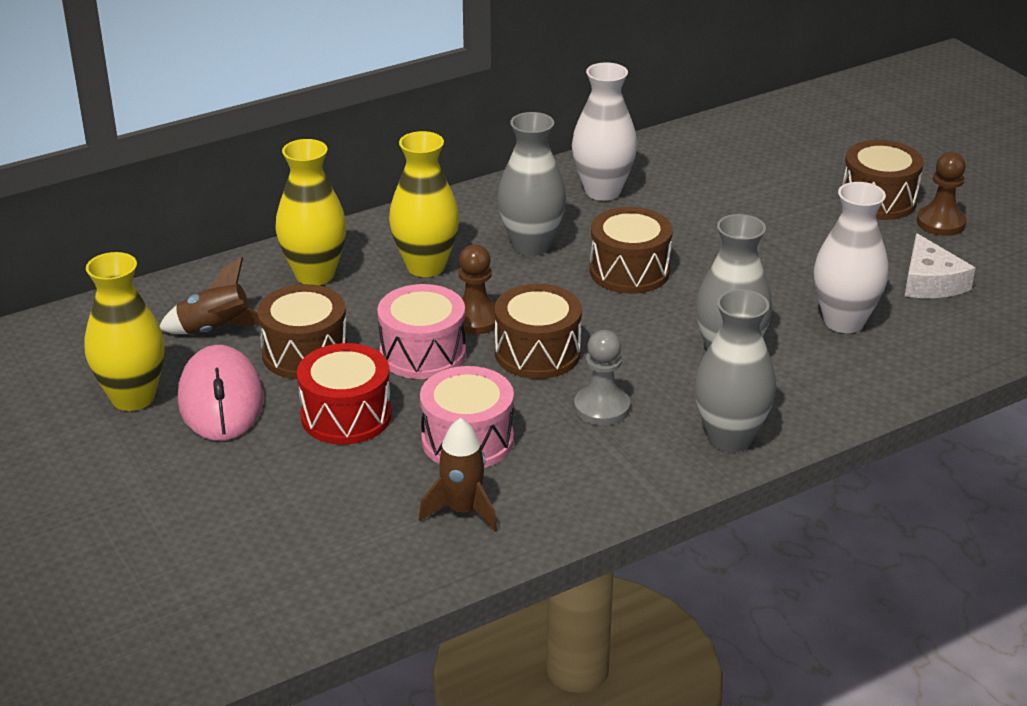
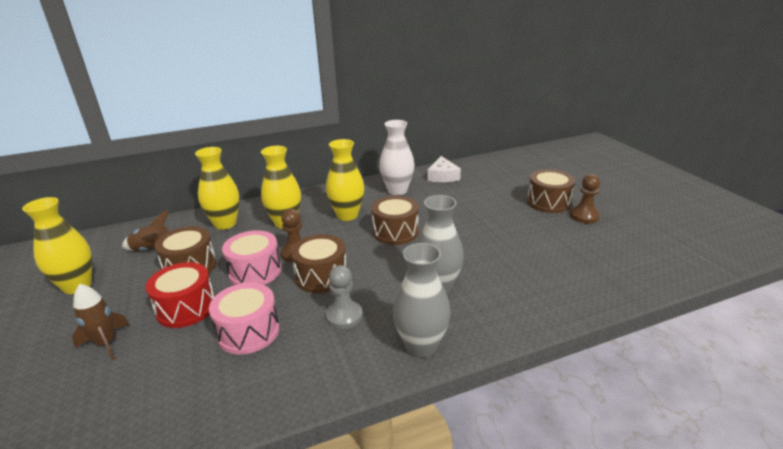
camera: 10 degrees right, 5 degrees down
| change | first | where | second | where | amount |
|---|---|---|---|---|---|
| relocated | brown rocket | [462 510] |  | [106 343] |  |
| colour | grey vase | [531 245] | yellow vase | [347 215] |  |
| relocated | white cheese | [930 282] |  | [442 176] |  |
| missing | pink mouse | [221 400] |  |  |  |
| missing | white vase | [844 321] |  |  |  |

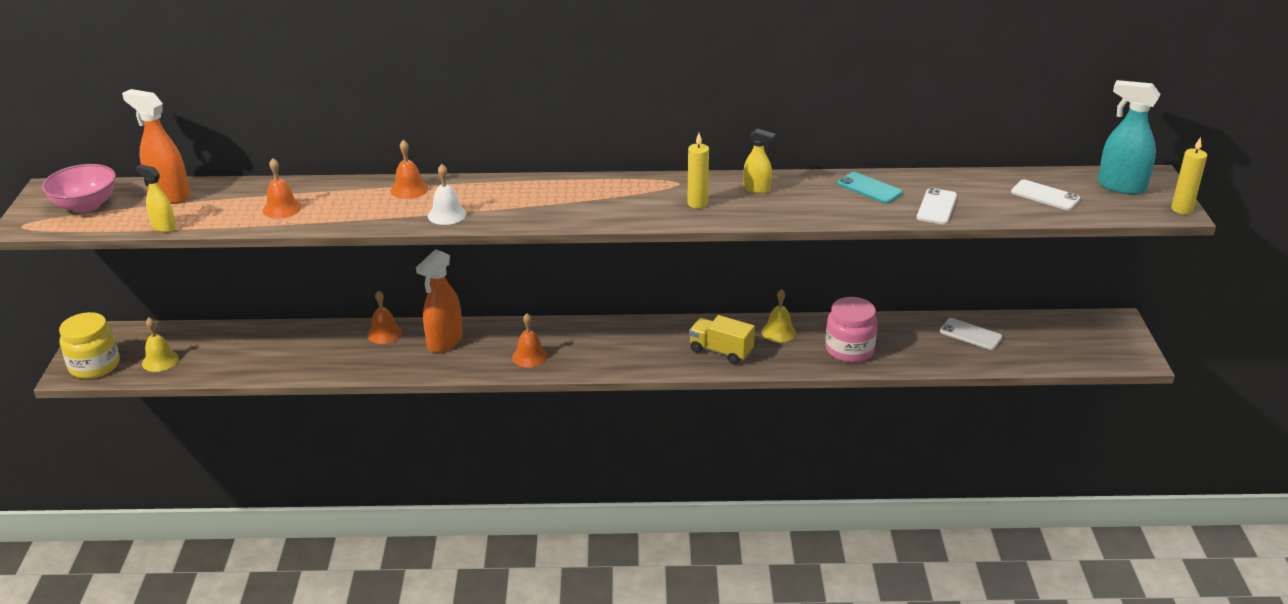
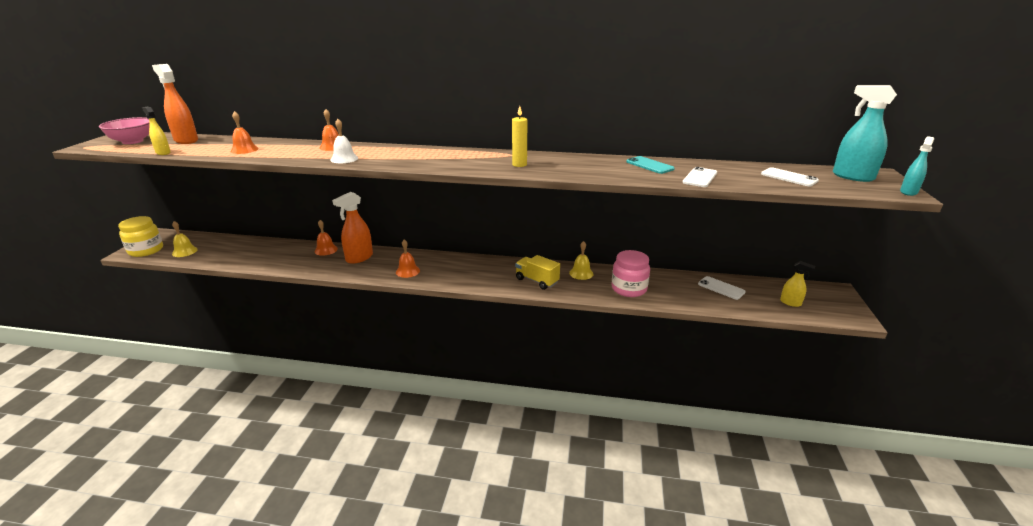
camera: 10 degrees right, 5 degrees down
| change | first | where | second | where | amount |
|---|---|---|---|---|---|
| relocated | yellow spray bottle | [757 189] |  | [790 303] |  |
| exchanged | yellow candle | [1181 209] | turquoise spray bottle | [908 192] |  |

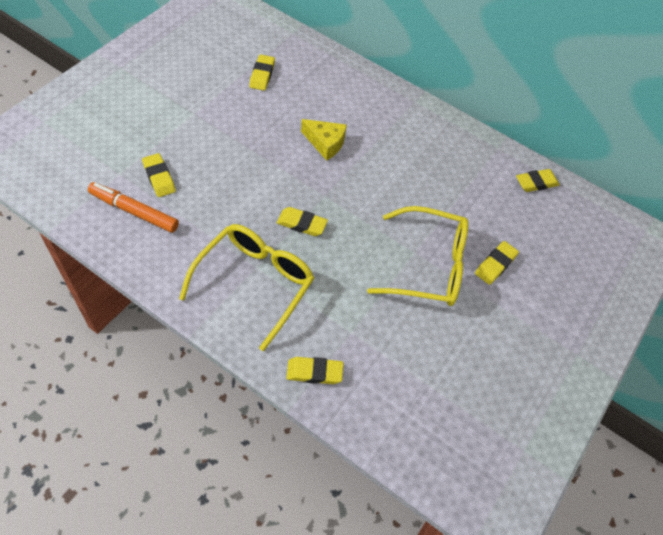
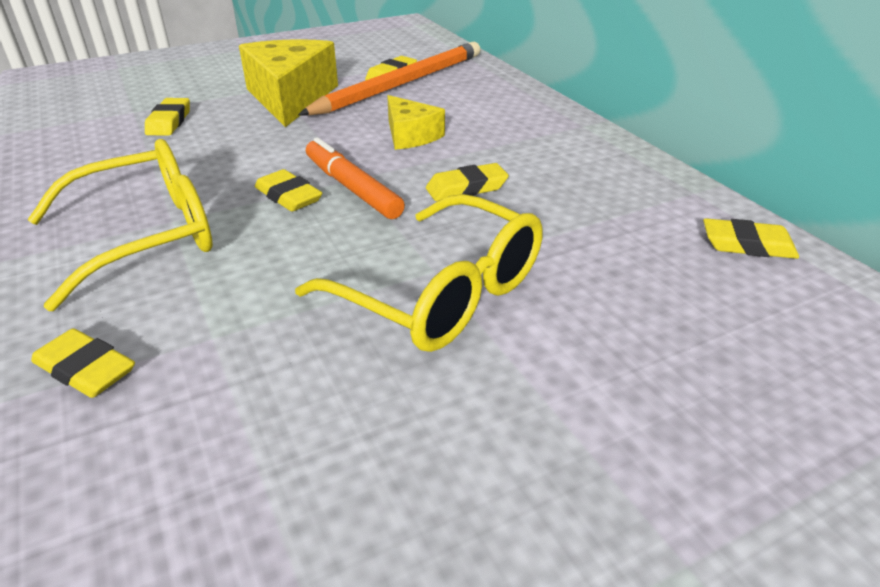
camera: 35 degrees right, 20 degrees down
| change | first | where | second | where | amount |
|---|---|---|---|---|---|
| appeared |  |  | yellow cheese | [290 98] |  |
| appeared |  |  | orange pencil | [401 84] |  |
| relocated | orange marker | [134 211] |  | [352 188] |  |
| relocated | yellow eraser | [495 265] |  | [466 188] |  |

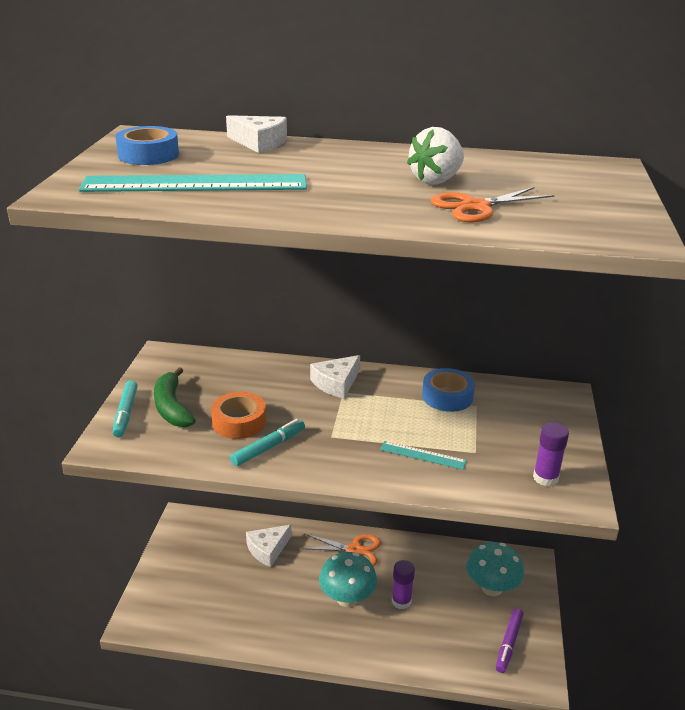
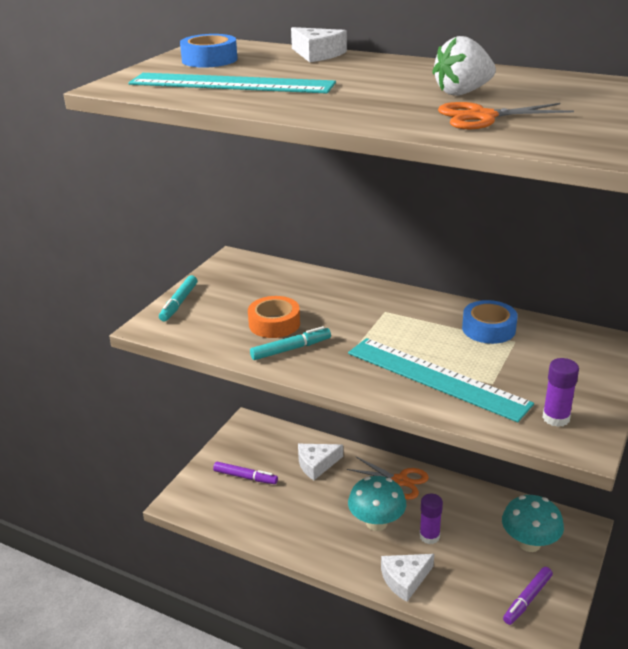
camera: 20 degrees right, 0 degrees up
| change | first | where | second | where | amount |
|---|---|---|---|---|---|
| appeared |  |  | purple marker | [245 477] |  |
| size | turquoise ruler | [423 455] |  | [436 378] | x2.23 |
| relocated | white cheese | [336 383] |  | [405 579] |  |
| missing | green banana | [172 407] |  |  |  |

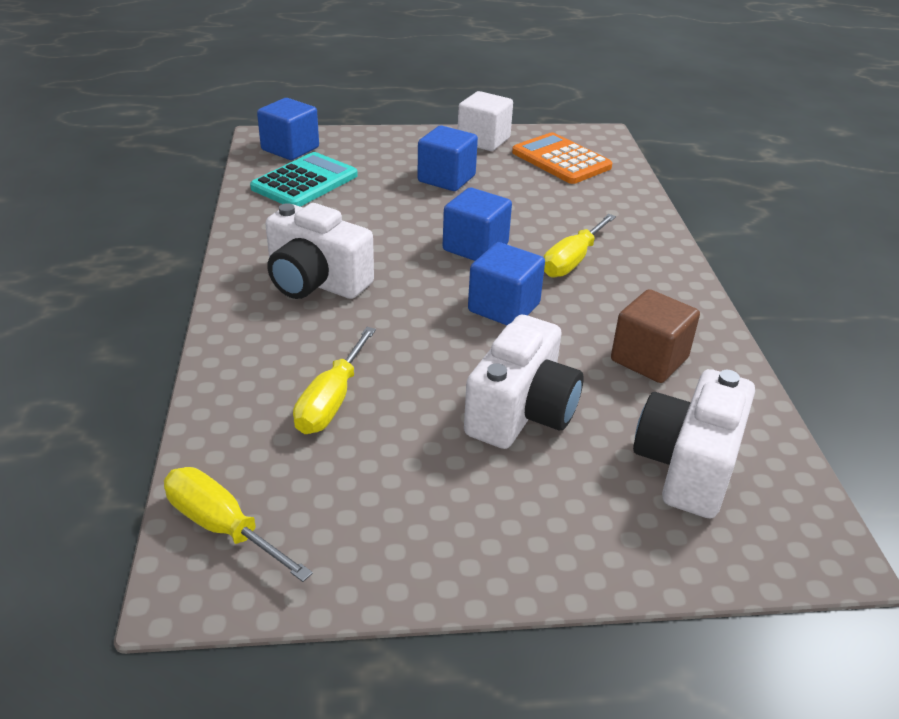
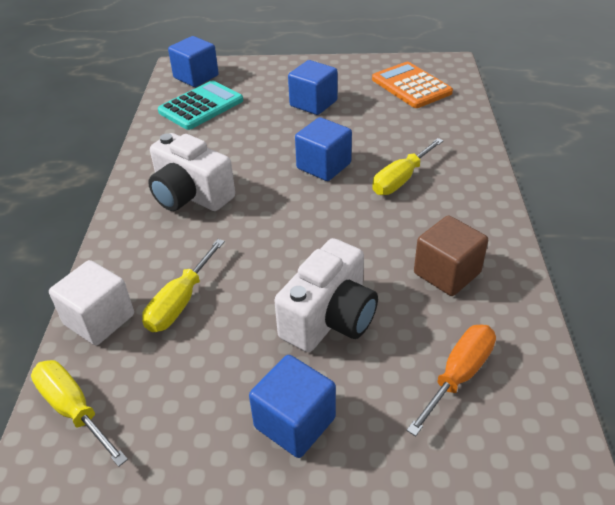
camera: 10 degrees right, 5 degrees up
| change | first | where | second | where | amount |
|---|---|---|---|---|---|
| relocated | white cube | [483 140] |  | [99 320] |  |
| relocated | blue cube | [504 307] |  | [295 422] |  |
| exchanged | white camera | [687 466] | orange screwdriver | [459 375] |  |

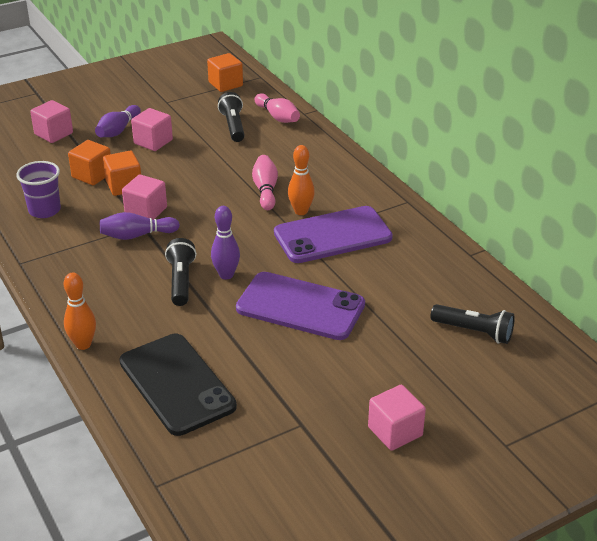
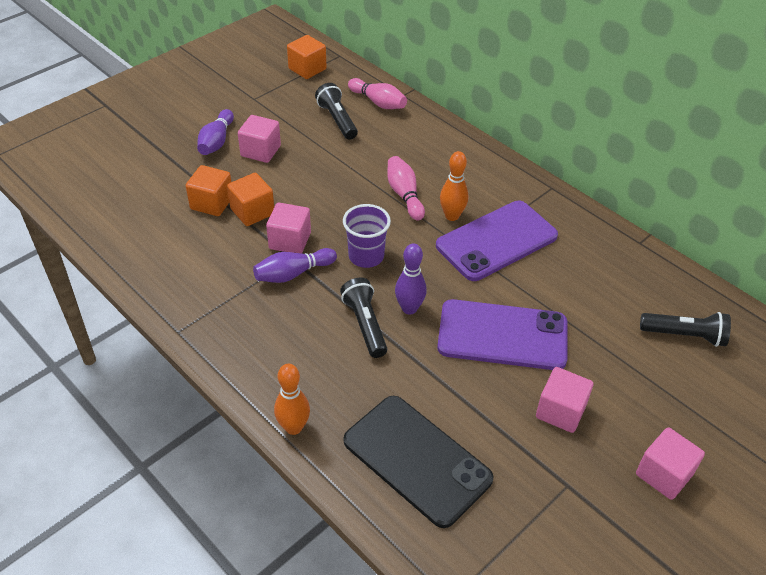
camera: 15 degrees left, 10 degrees up
| change | first | where | second | where | amount |
|---|---|---|---|---|---|
| relocated | purple cup | [44 210] |  | [366 256] |  |
| relocated | pink cube | [53 134] |  | [560 411] |  |

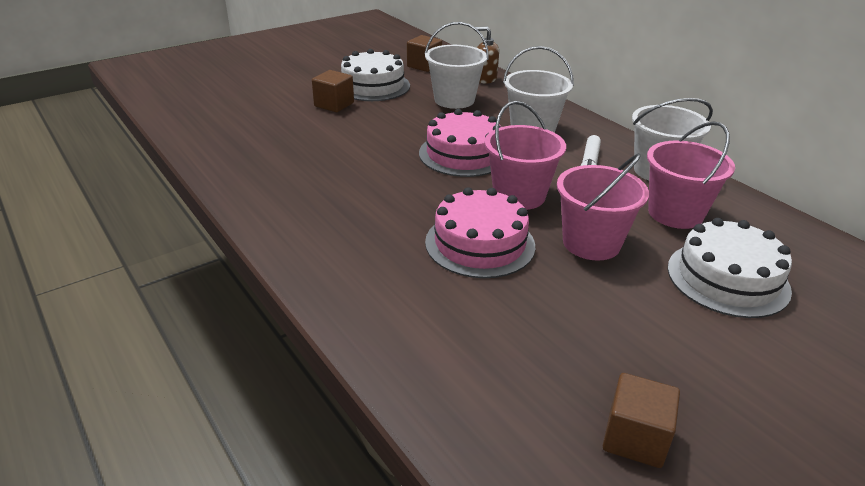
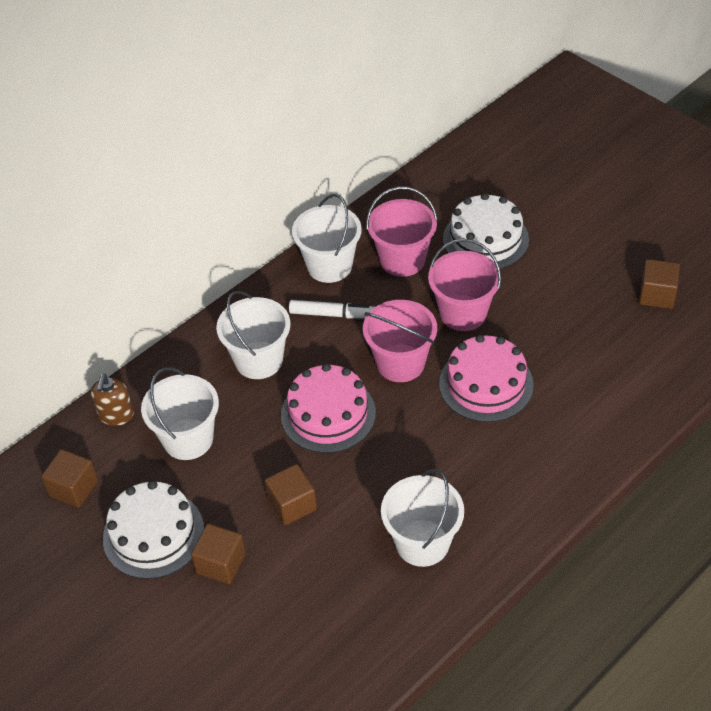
camera: 95 degrees left, 15 degrees up
| change | first | where | second | where | amount |
|---|---|---|---|---|---|
| appeared |  |  | brown cube | [292 504] |  |
| appeared |  |  | white bucket | [422 543] |  |

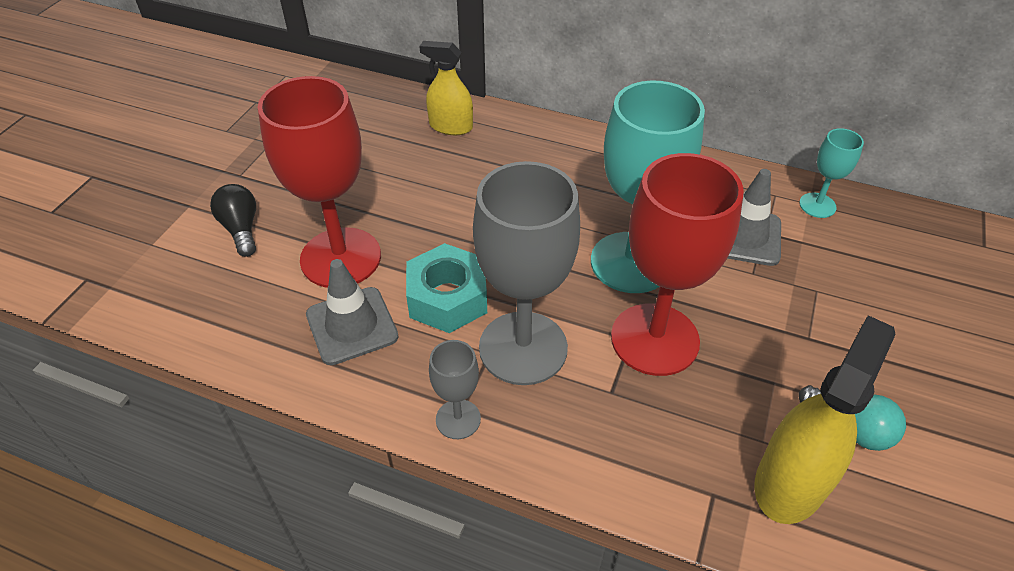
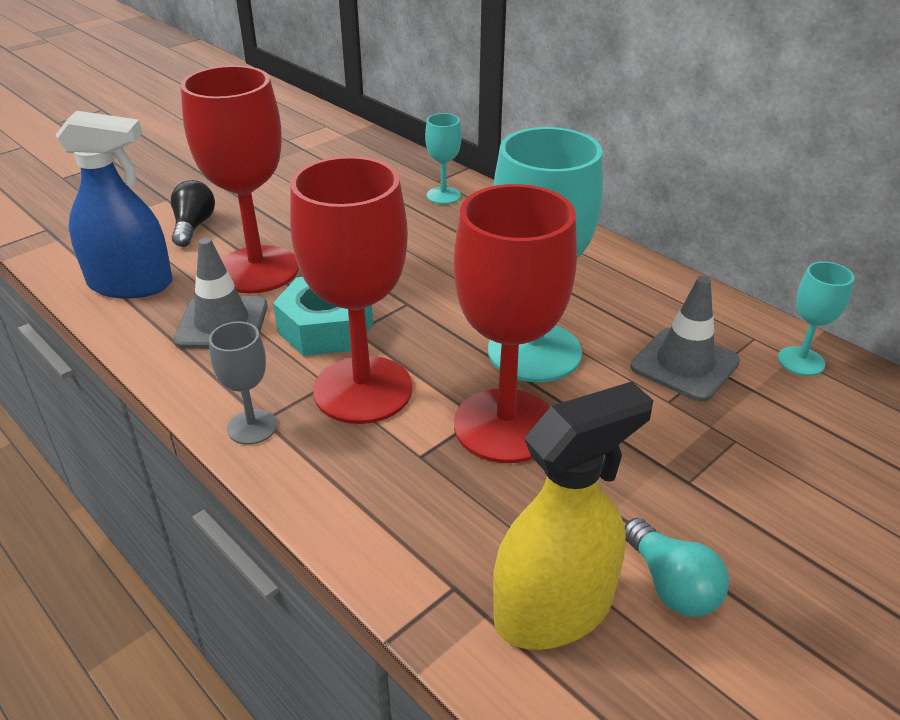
camera: 25 degrees right, 10 degrees down
| change | first | where | second | where | amount |
|---|---|---|---|---|---|
| appeared |  |  | blue spray bottle | [131 284] |  |
| colour | grey goblet | [523 348] | red goblet | [363 390] |  |
| exchanged | yellow spray bottle | [450 126] | turquoise goblet | [443 195] |  |

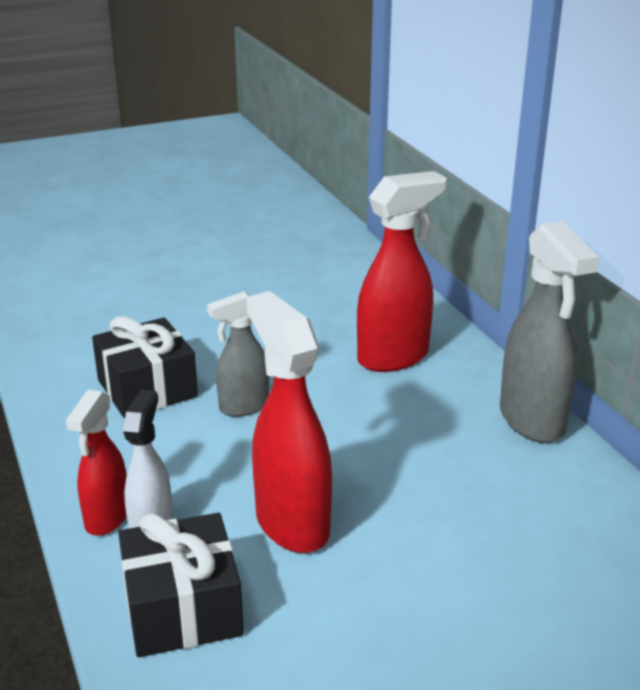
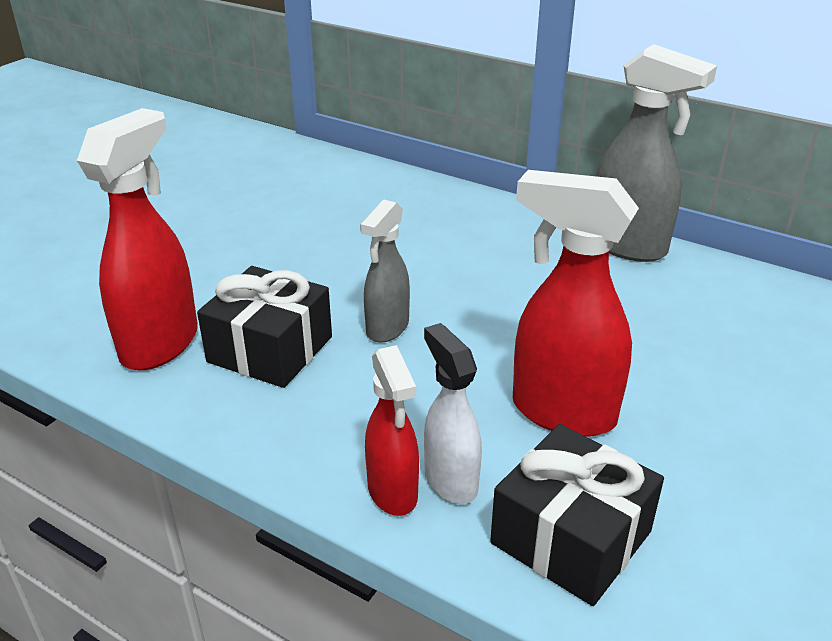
camera: 35 degrees left, 5 degrees up
| change | first | where | second | where | amount |
|---|---|---|---|---|---|
| relocated | red spray bottle | [394 357] |  | [161 344] |  |

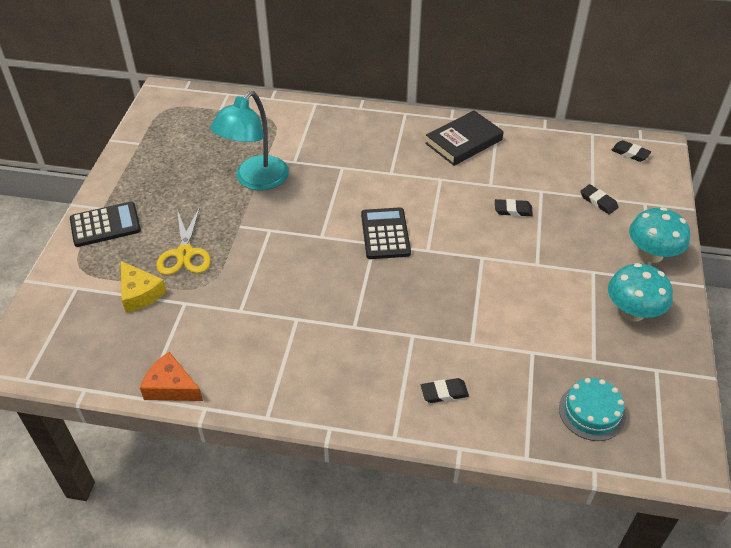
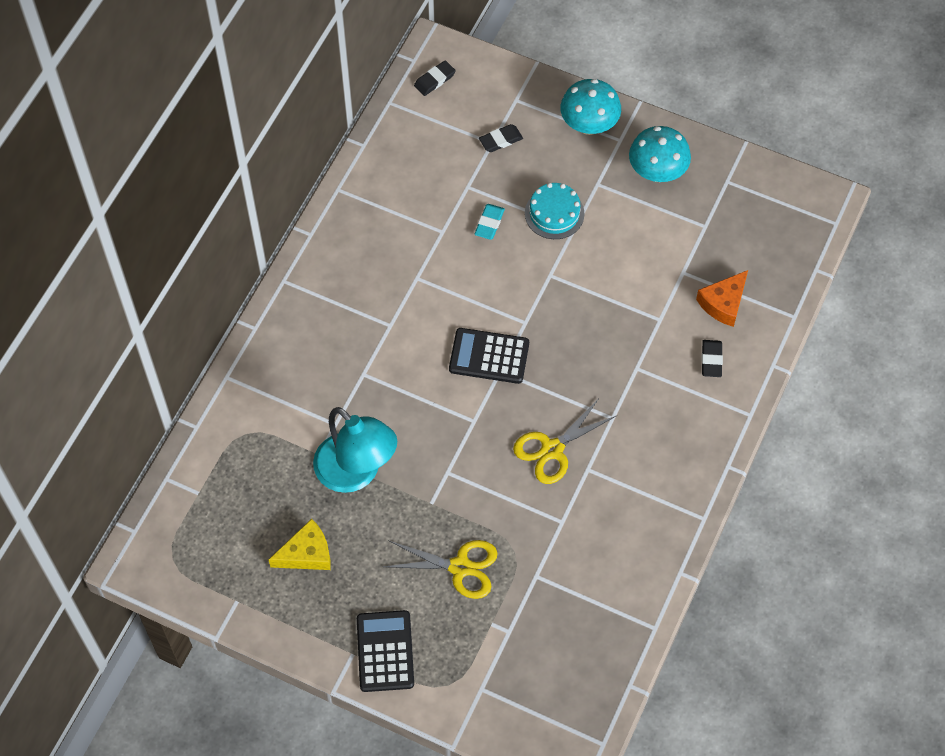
camera: 75 degrees left, 15 degrees up
| change | first | where | second | where | amount |
|---|---|---|---|---|---|
| relocated | yellow cheese | [140 293] |  | [306 553] |  |
| colour | black eraser | [513 210] | turquoise eraser | [489 223] |  |
| appeared |  |  | yellow scissors | [552 449] |  |
| relocated | turquoise cake | [591 412] |  | [554 213] |  |
| relocated | orange cheese | [171 387] |  | [723 303] |  |
| missing | black book | [463 141] |  |  |  |

